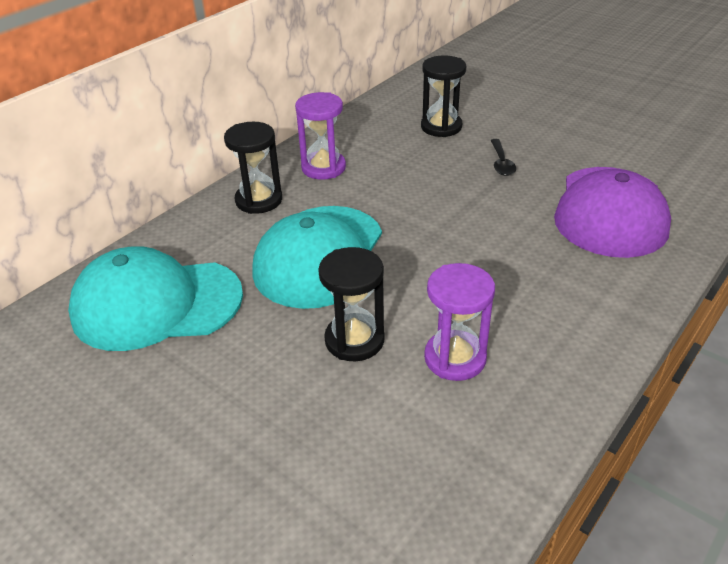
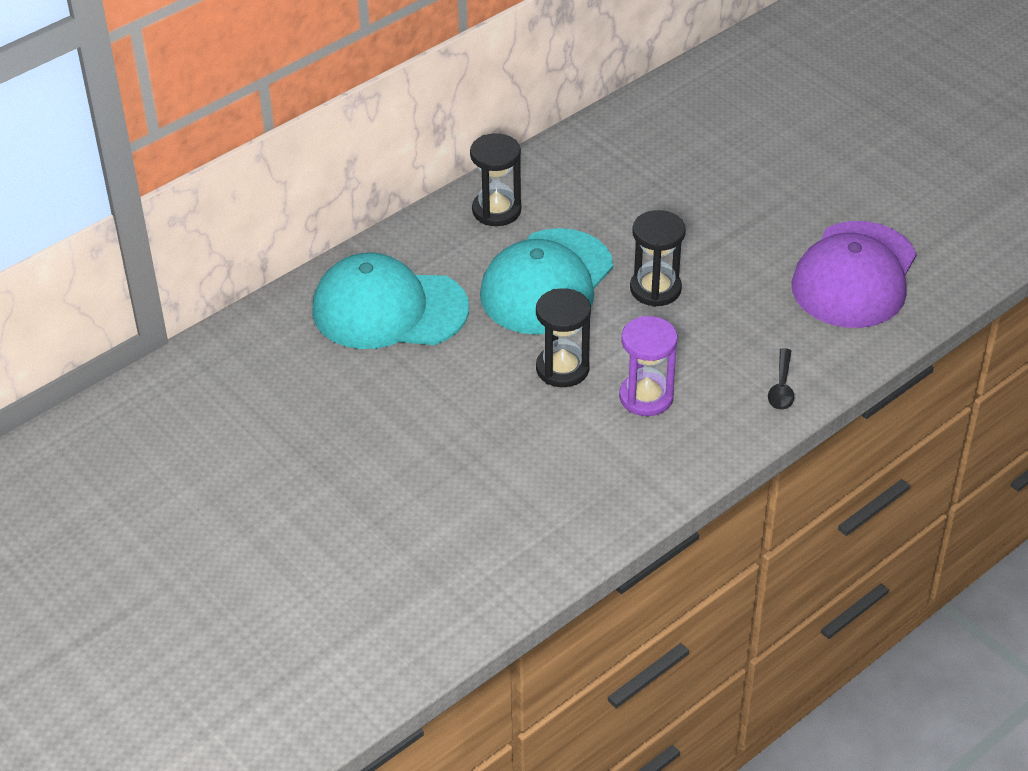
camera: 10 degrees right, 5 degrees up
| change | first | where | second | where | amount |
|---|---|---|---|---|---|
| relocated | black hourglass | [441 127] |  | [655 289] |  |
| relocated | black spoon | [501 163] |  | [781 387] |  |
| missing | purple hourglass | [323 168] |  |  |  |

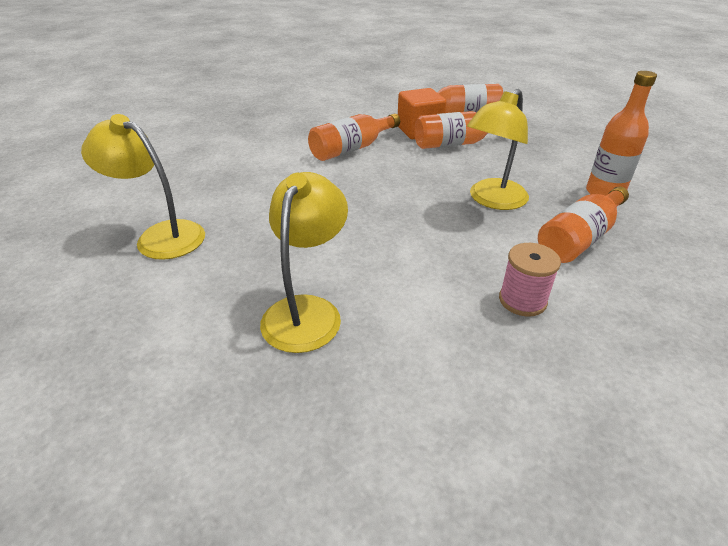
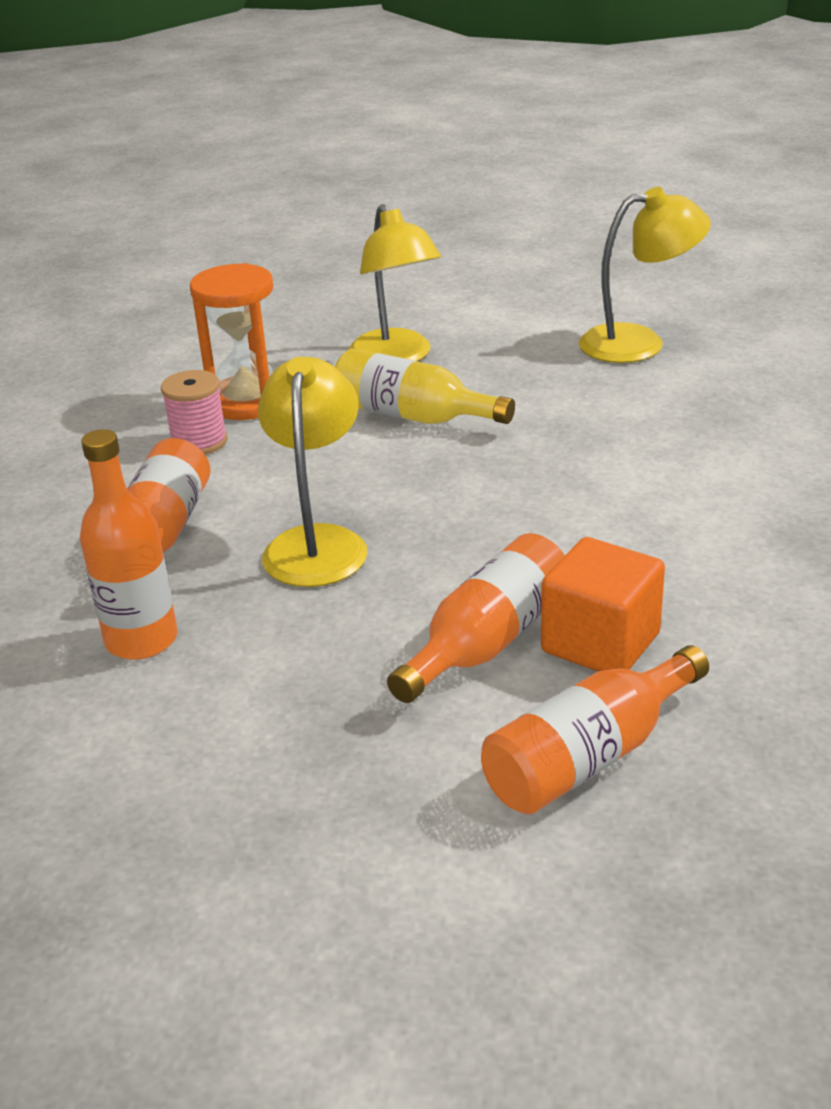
camera: 145 degrees right, 5 degrees down
| change | first | where | second | where | amount |
|---|---|---|---|---|---|
| appeared |  |  | orange hourglass | [247 402] |  |
| appeared |  |  | yellow bottle | [413 416] |  |
| missing | orange bottle | [351 149] |  |  |  |

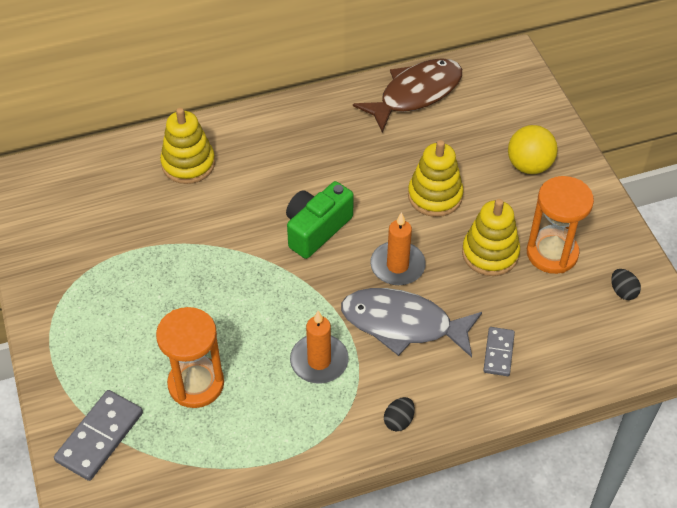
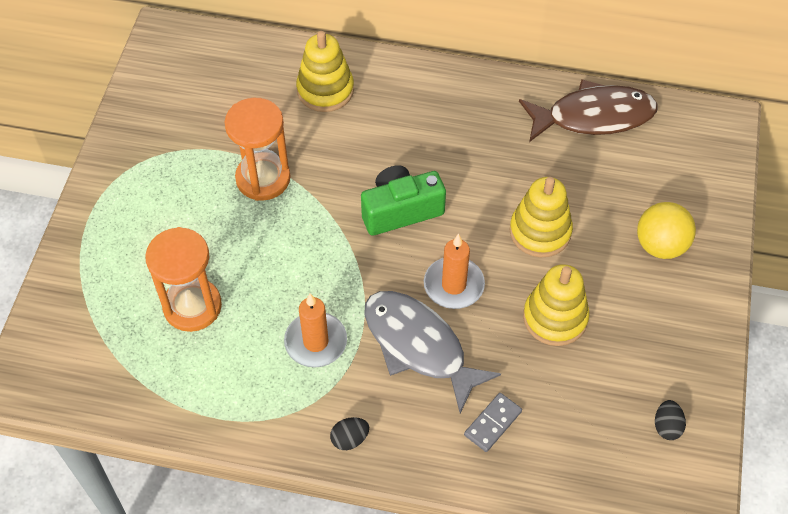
camera: 30 degrees right, 5 degrees up
| change | first | where | second | where | amount |
|---|---|---|---|---|---|
| relocated | orange hourglass | [552 253] |  | [263 178] |  |
| missing | grey domino | [100 437] |  |  |  |

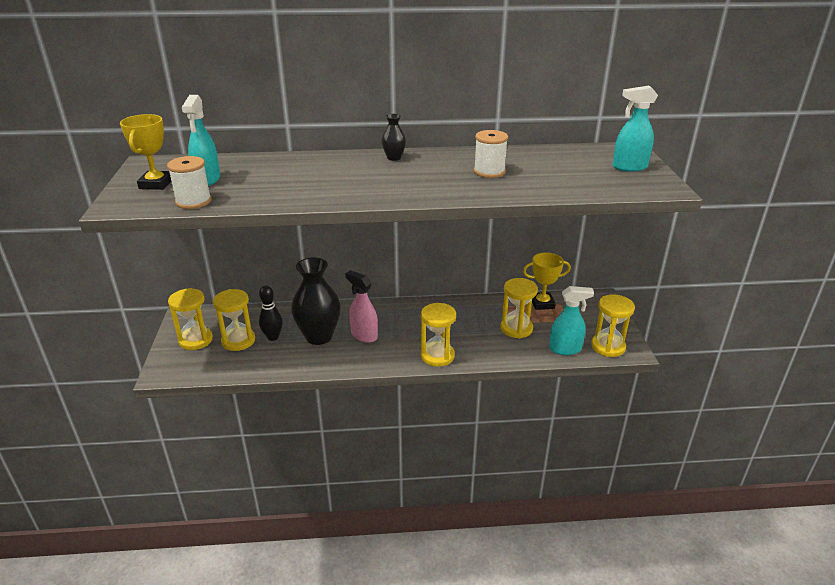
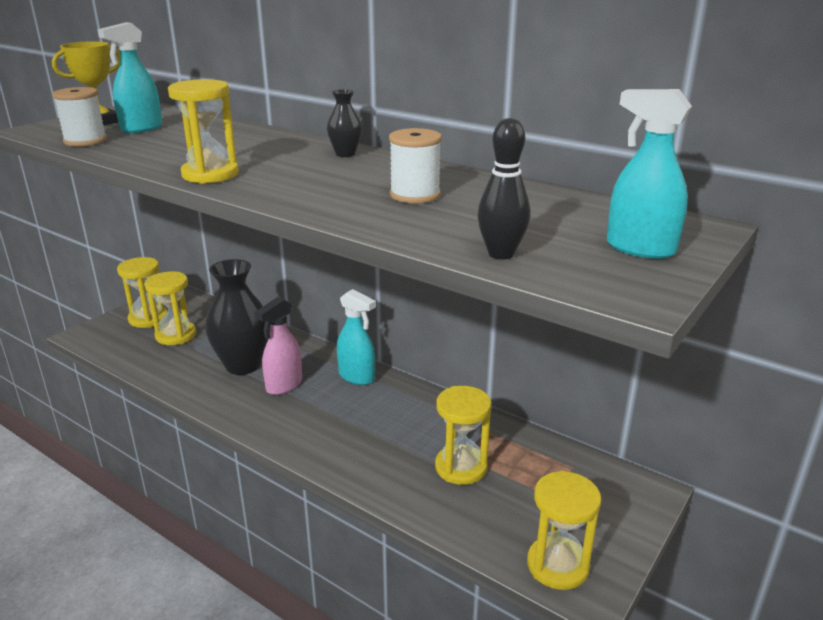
camera: 40 degrees right, 5 degrees down
| change | first | where | second | where | amount |
|---|---|---|---|---|---|
| relocated | yellow hourglass | [437 356] |  | [210 174] |  |
| spun | pink spray bottle | [364 335] |  | [284 385] | 135 degrees counterclockwise |
| relocated | turquoise spray bottle | [565 349] |  | [357 376] |  |
| relocated | black bowling pin | [273 337] |  | [501 254] |  |
| missing | yellow trophy | [542 303] |  |  |  |

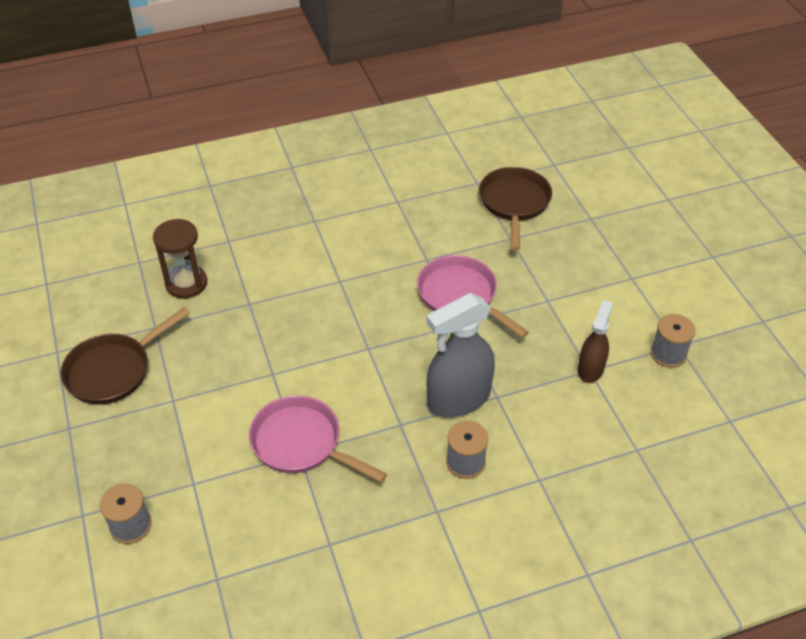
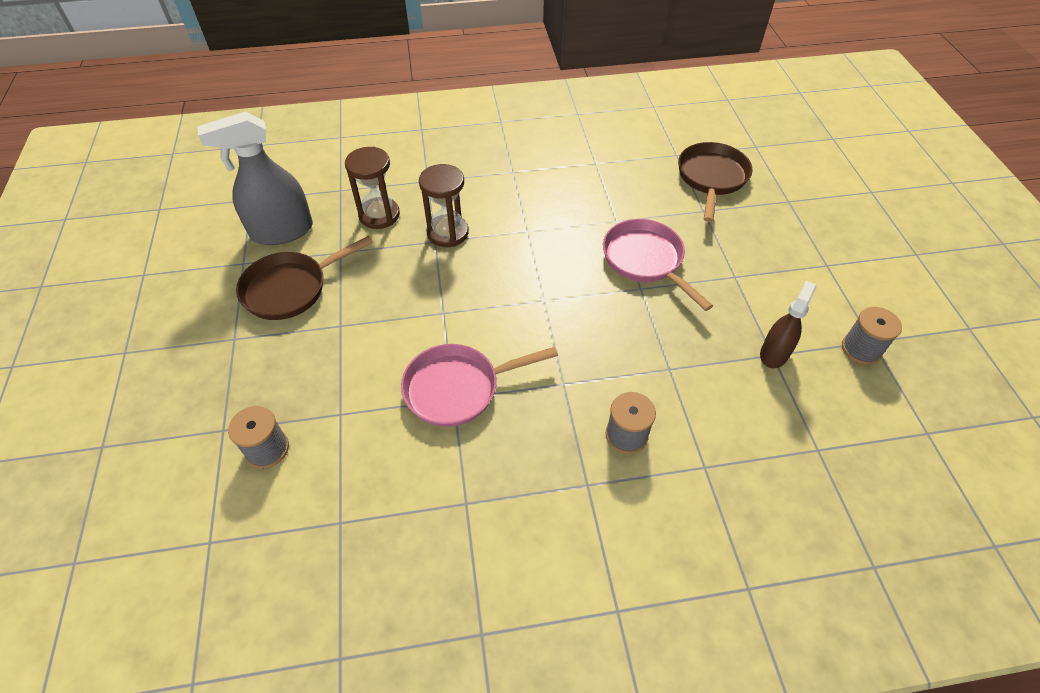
camera: 10 degrees right, 5 degrees up
| change | first | where | second | where | amount |
|---|---|---|---|---|---|
| relocated | grey spray bottle | [458 399] |  | [281 231] |  |
| spun | pink pan | [301 443] |  | [458 388] | 60 degrees counterclockwise |
| appeared |  |  | brown hourglass | [447 233] |  |

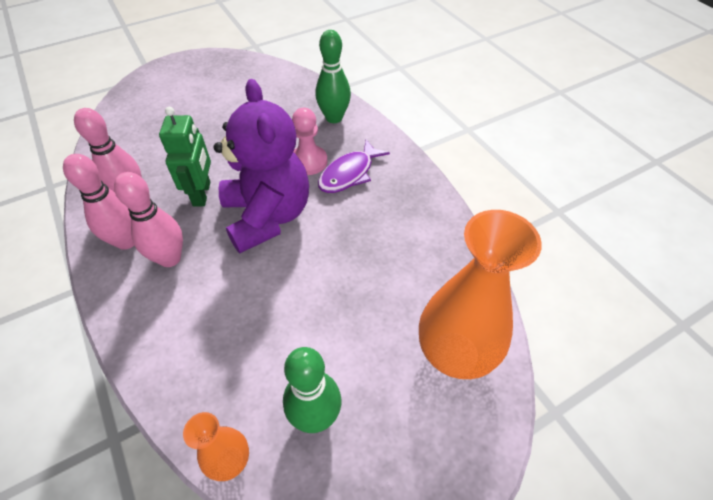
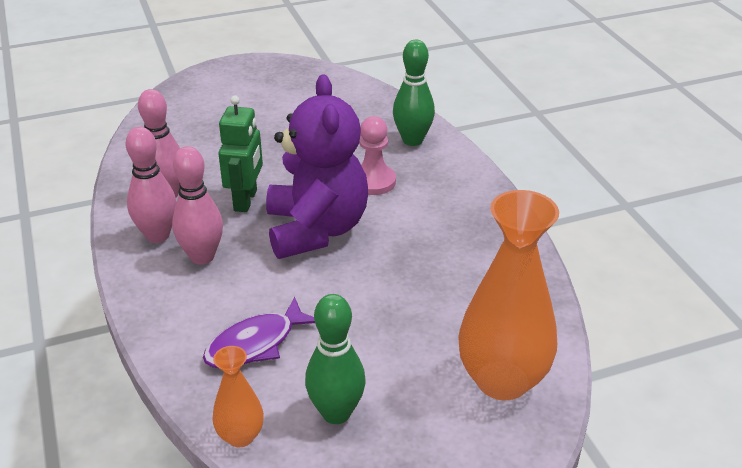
camera: 10 degrees right, 15 degrees down
| change | first | where | second | where | amount |
|---|---|---|---|---|---|
| relocated | purple fish | [349 174] |  | [255 344] |  |

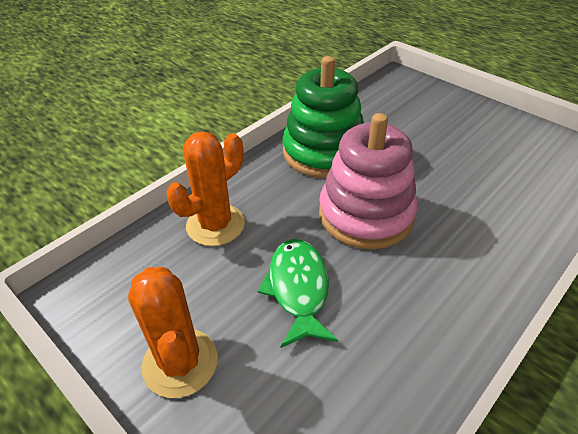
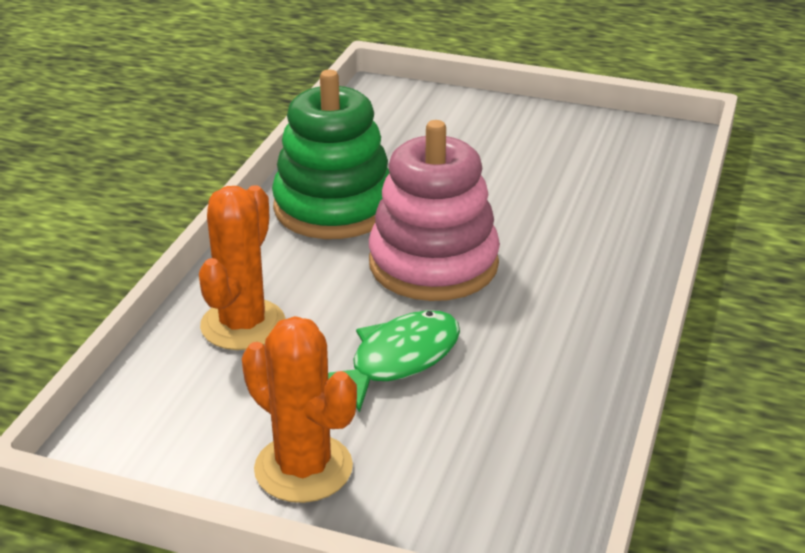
camera: 25 degrees left, 10 degrees down
| change | first | where | second | where | amount |
|---|---|---|---|---|---|
| spun | green fish | [298 289] |  | [398 360] | 75 degrees clockwise |

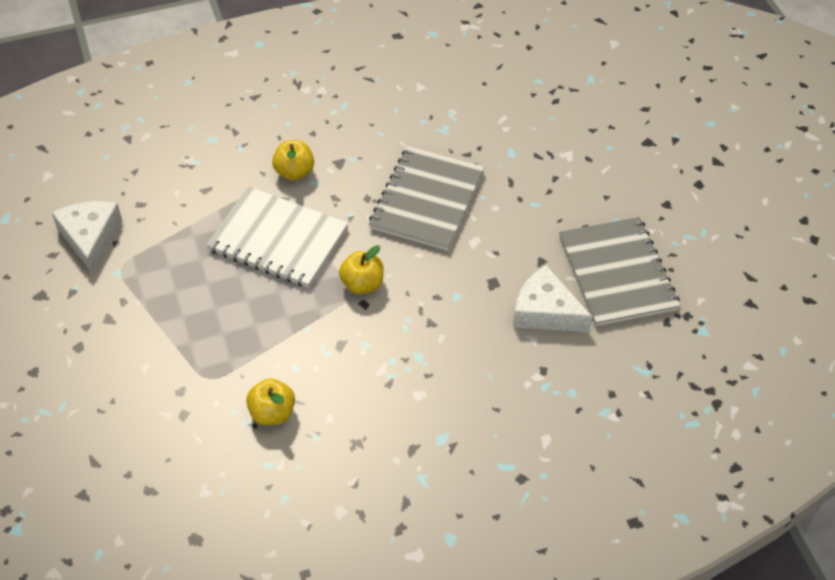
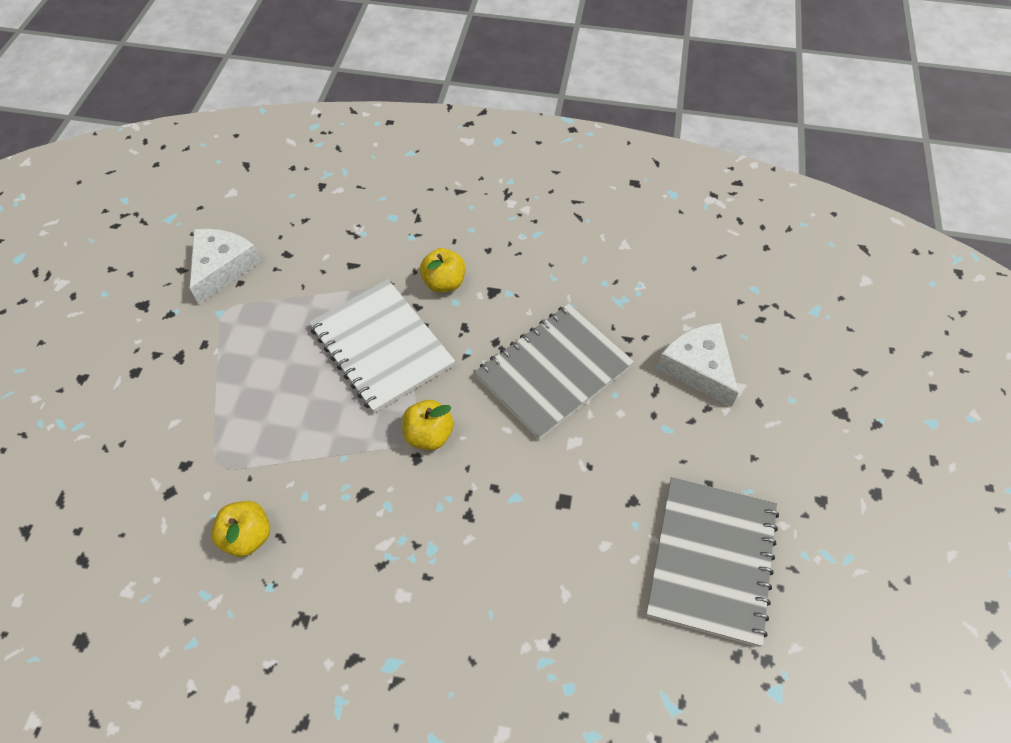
camera: 30 degrees right, 5 degrees up
| change | first | where | second | where | amount |
|---|---|---|---|---|---|
| relocated | white cheese | [545 311] |  | [698 368] |  |

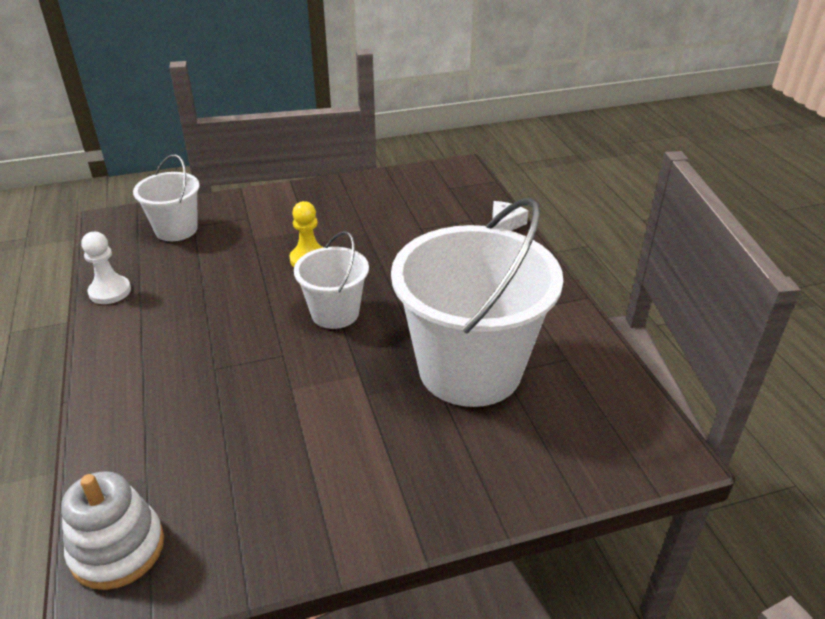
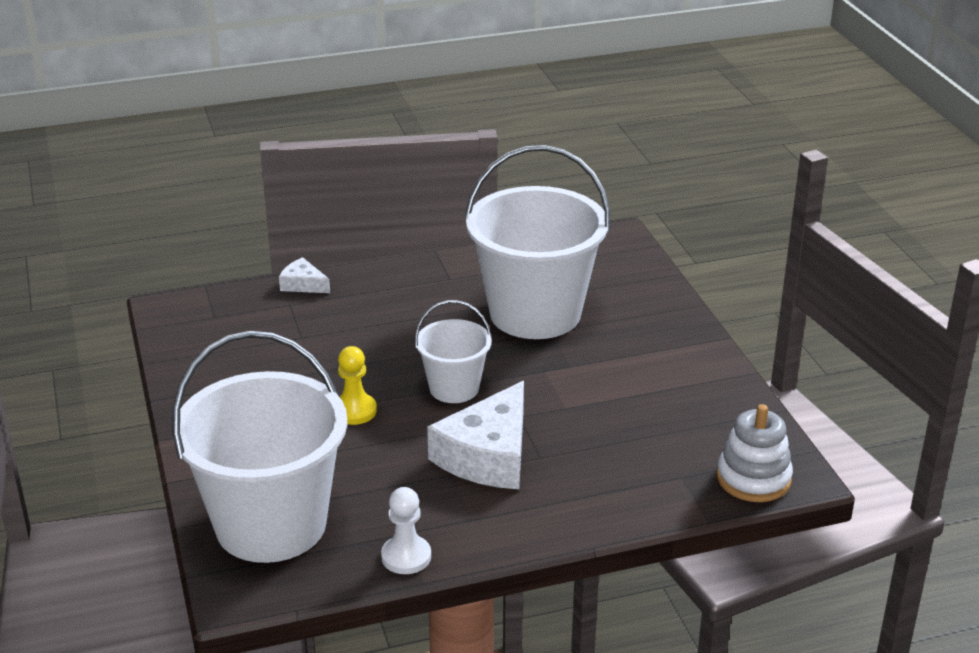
camera: 90 degrees left, 5 degrees down
| change | first | where | second | where | amount |
|---|---|---|---|---|---|
| size | white bucket | [176 229] |  | [271 524] | x1.97 |
| appeared |  |  | white cheese | [488 455] |  |

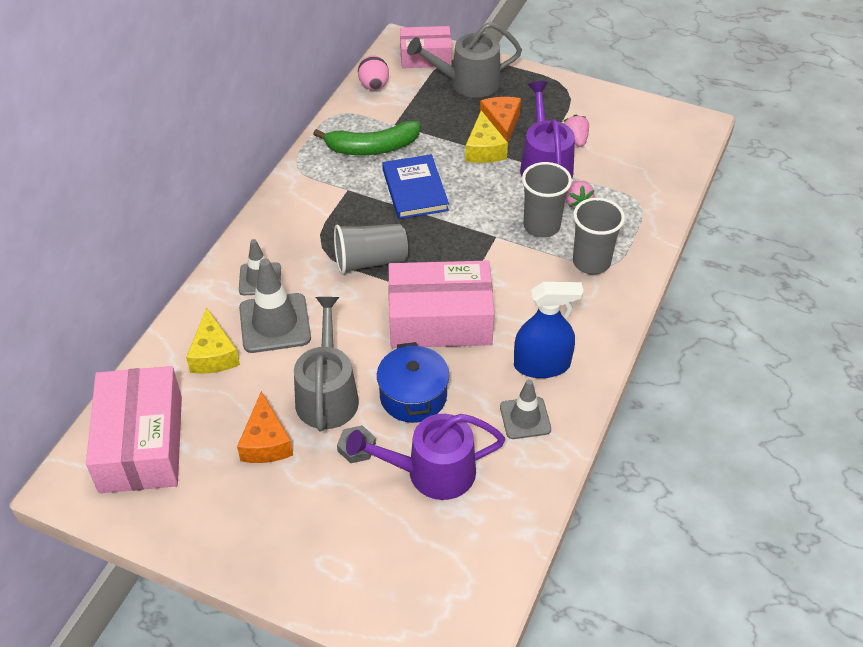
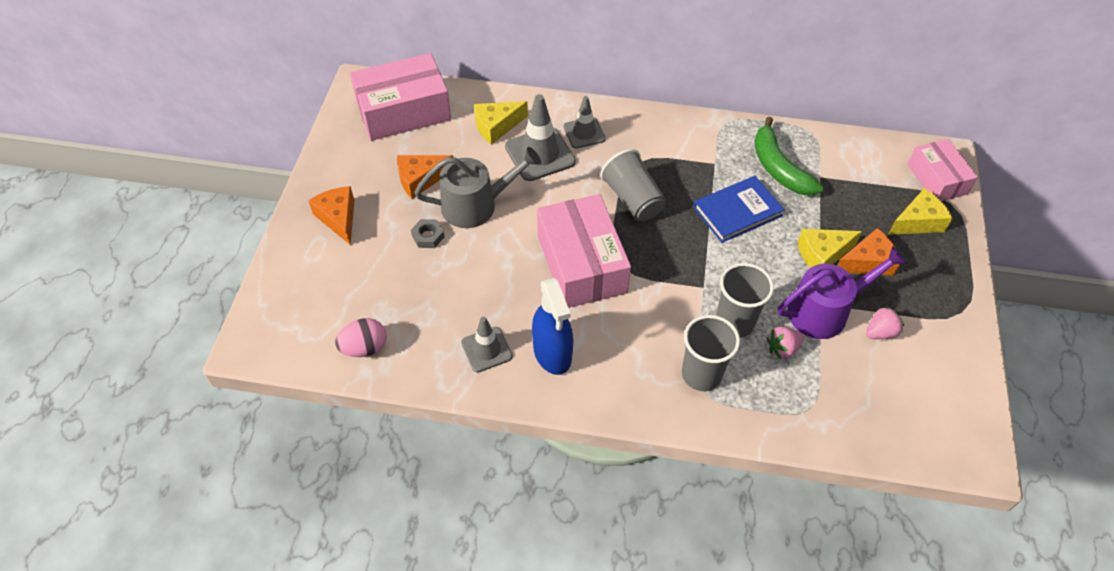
camera: 75 degrees right, 5 degrees up
| change | first | where | second | where | amount |
|---|---|---|---|---|---|
| appeared |  |  | orange cheese | [338 218] |  |
| relocated | pink egg | [374 86] |  | [365 348] |  |
| exchanged | grey watering can | [468 82] | yellow cheese | [918 222] |  |
| missing | purple watering can | [432 472] |  |  |  |
| missing | blue pot | [413 396] |  |  |  |

